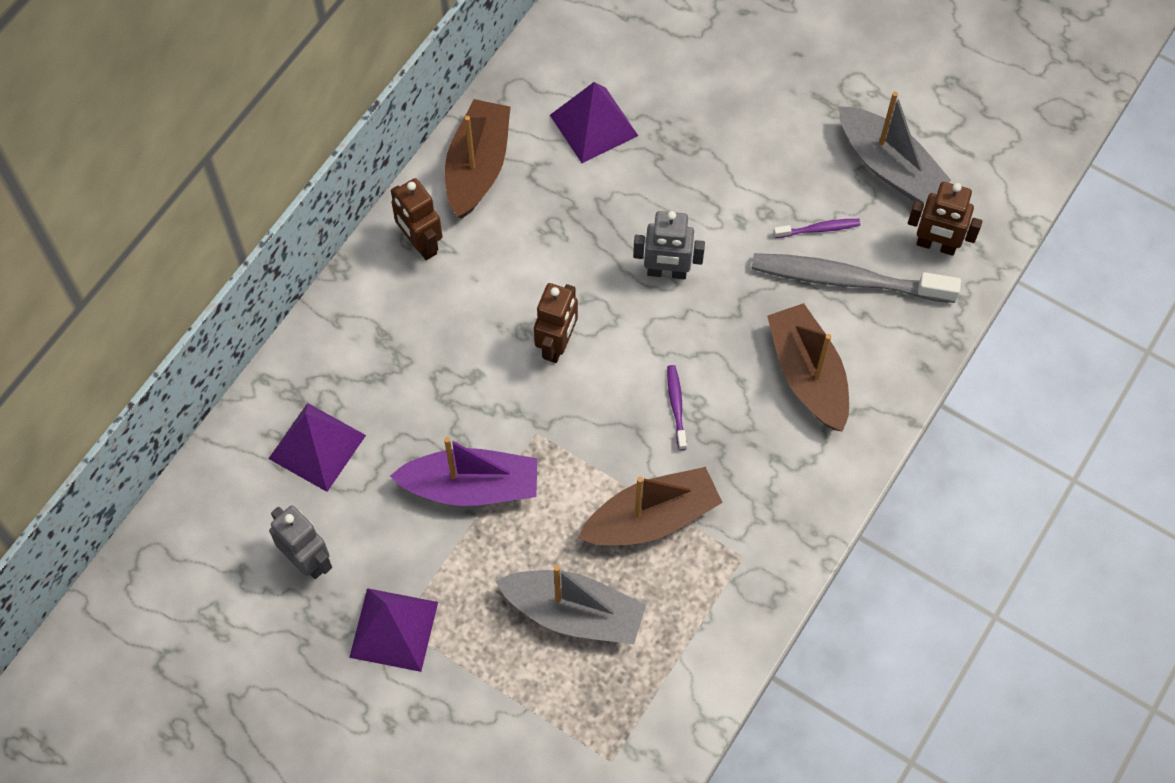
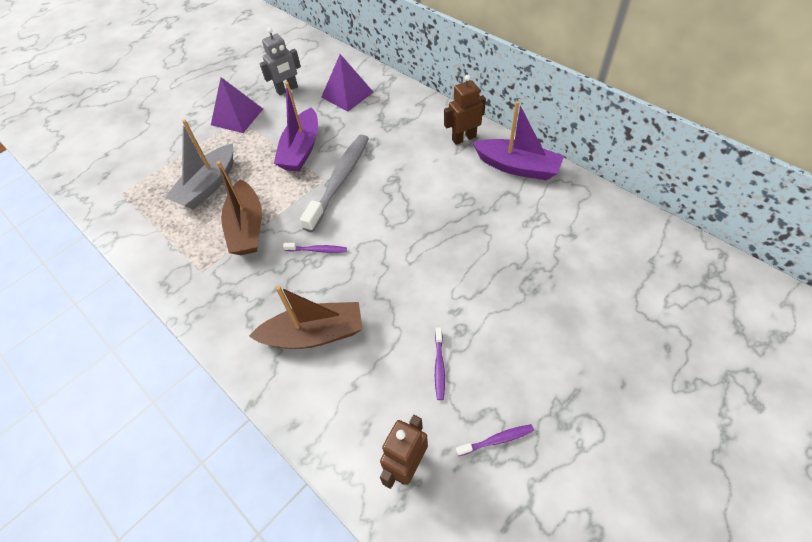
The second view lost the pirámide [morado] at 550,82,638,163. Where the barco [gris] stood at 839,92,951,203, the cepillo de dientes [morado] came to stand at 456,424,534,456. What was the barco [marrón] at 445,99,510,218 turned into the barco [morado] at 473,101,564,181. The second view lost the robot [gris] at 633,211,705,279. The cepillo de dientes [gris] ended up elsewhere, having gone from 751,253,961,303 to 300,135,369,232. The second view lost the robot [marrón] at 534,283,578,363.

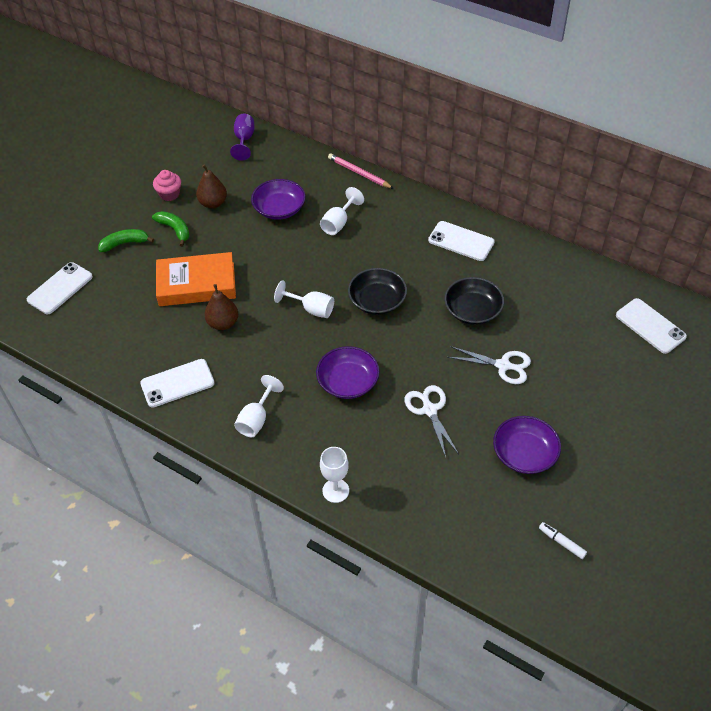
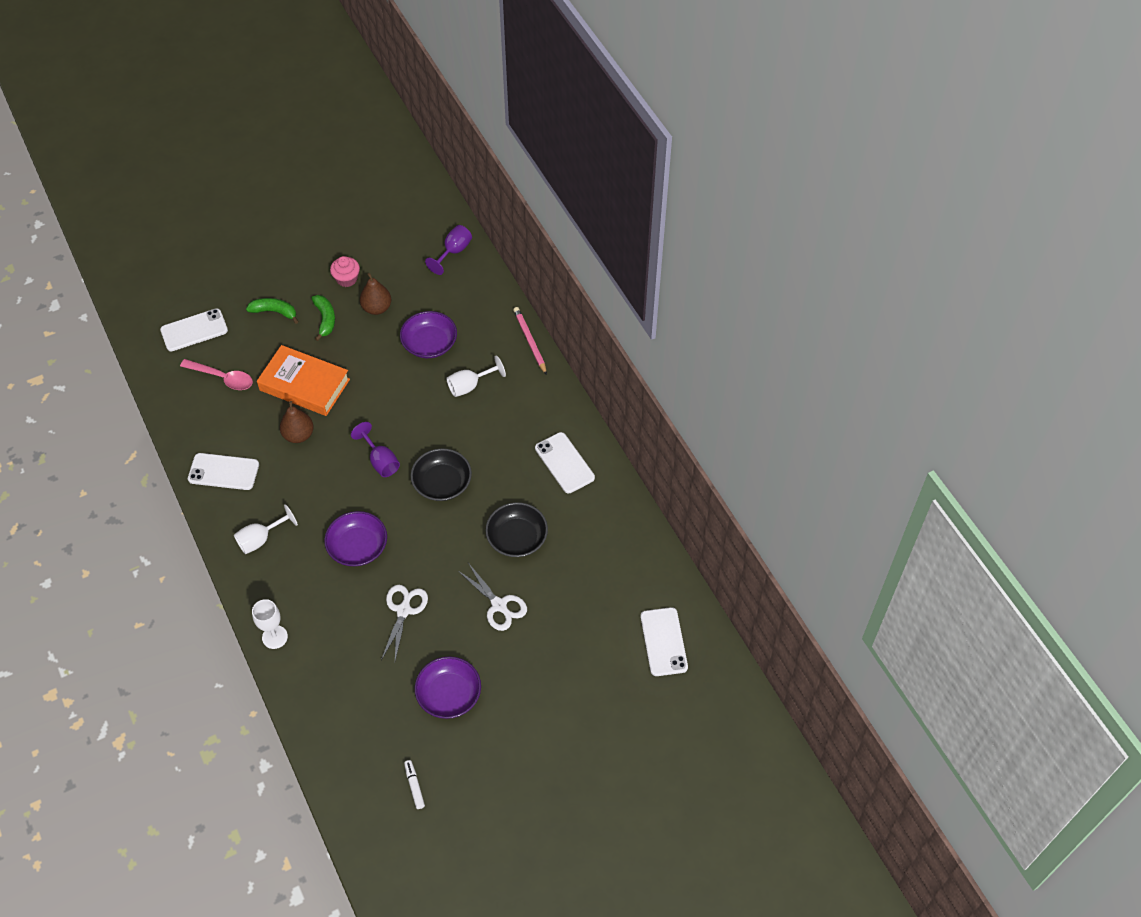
What was the copa [blanco] at 274,280,334,318 turned into the copa [morado] at 351,422,400,477. The second view gained the cuchara [rosa] at 180,359,253,390.

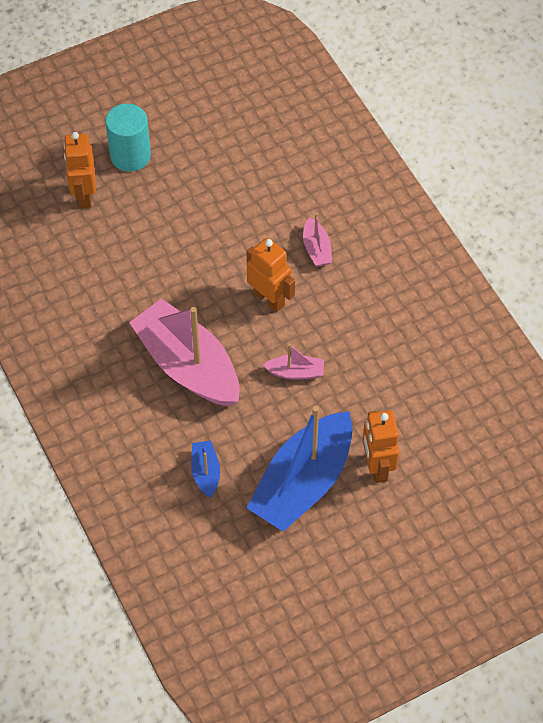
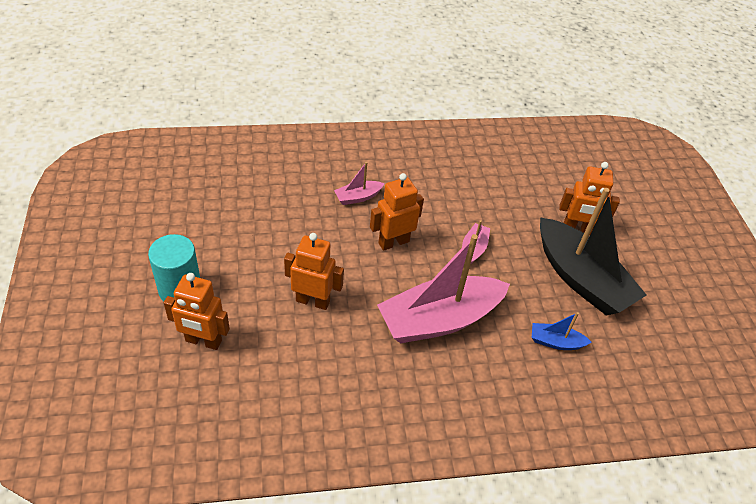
The barco [rosa] at 303,213,332,267 ended up facing another way, 150 degrees clockwise from before. What was the barco [azul] at 247,406,353,532 turned into the barco [negro] at 540,188,646,316. The second view gained the robot [naranja] at 284,233,344,310.

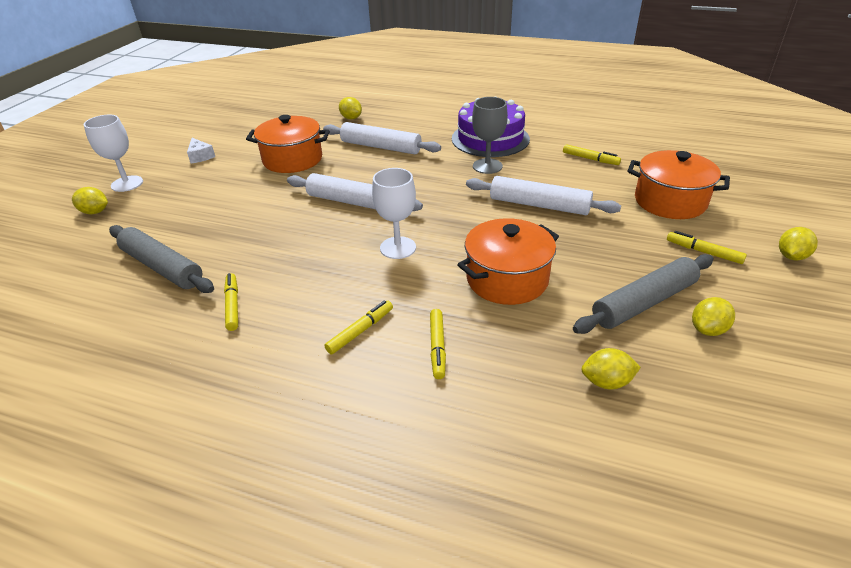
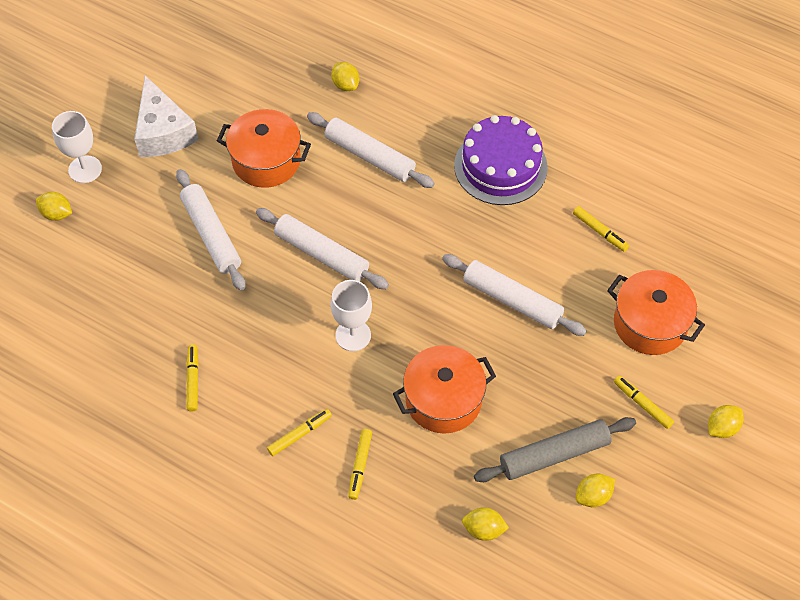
The second view lost the copa [gris] at 472,97,508,174. The size of the queso [blanco] at 187,138,215,163 changed by a factor of 2.12. The second view lost the rodillo [gris] at 109,225,214,293. The second view gained the rodillo [blanco] at 176,169,246,291.

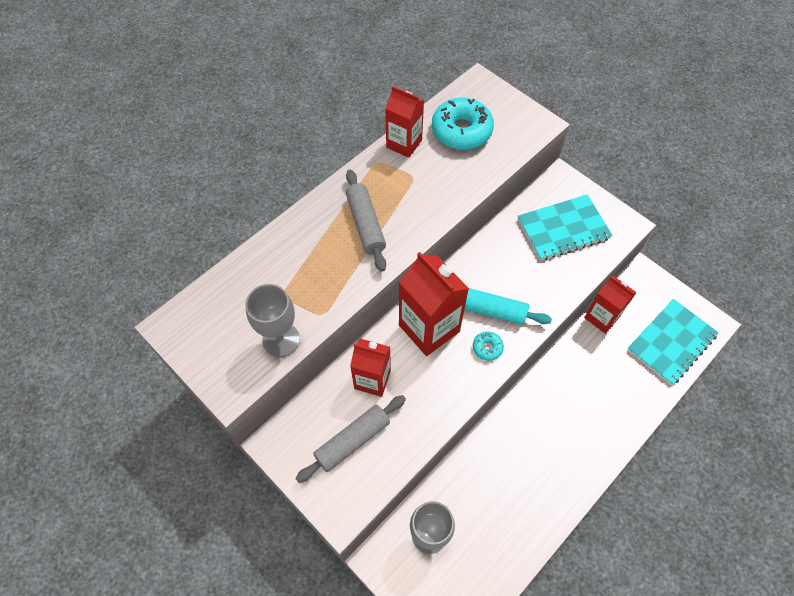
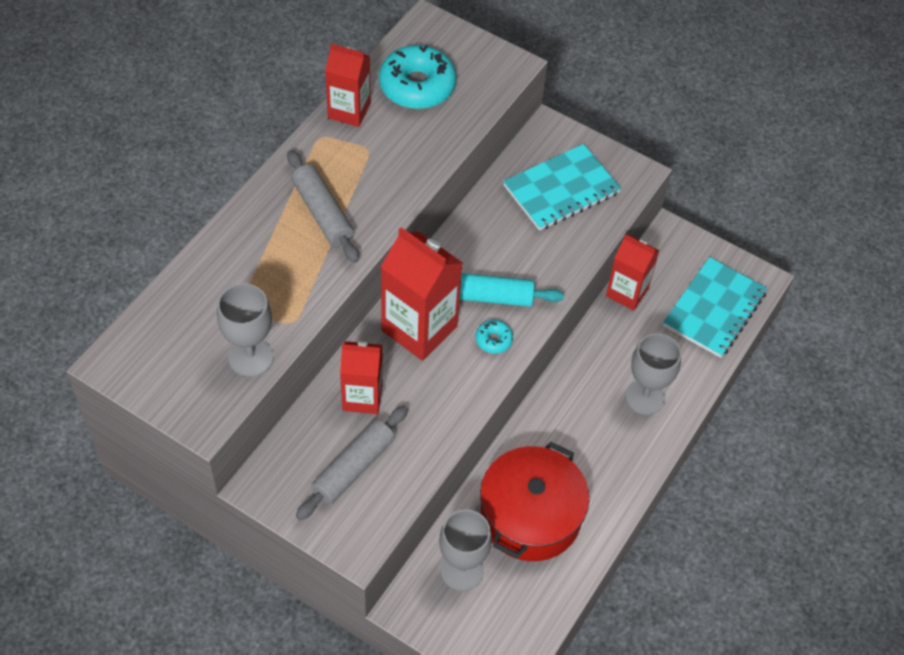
The second view gained the copa [gris] at 625,333,681,415. The second view gained the olla [rojo] at 480,441,589,561.

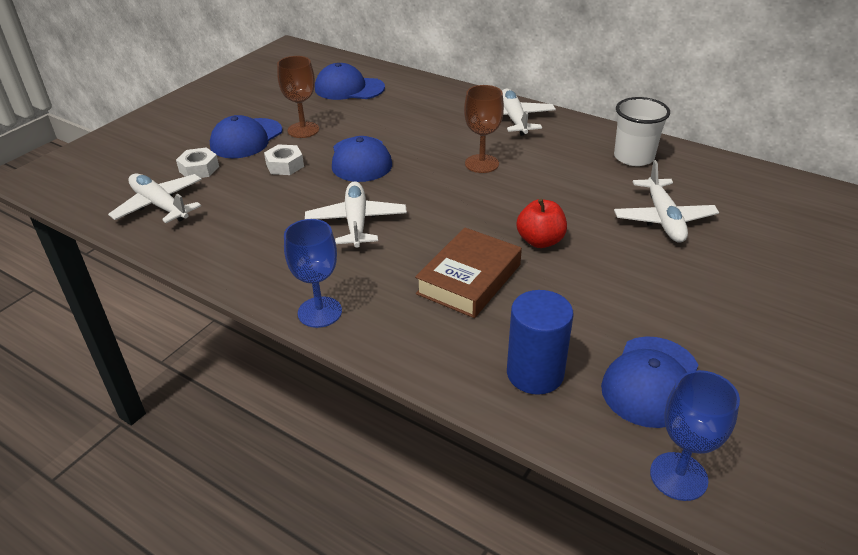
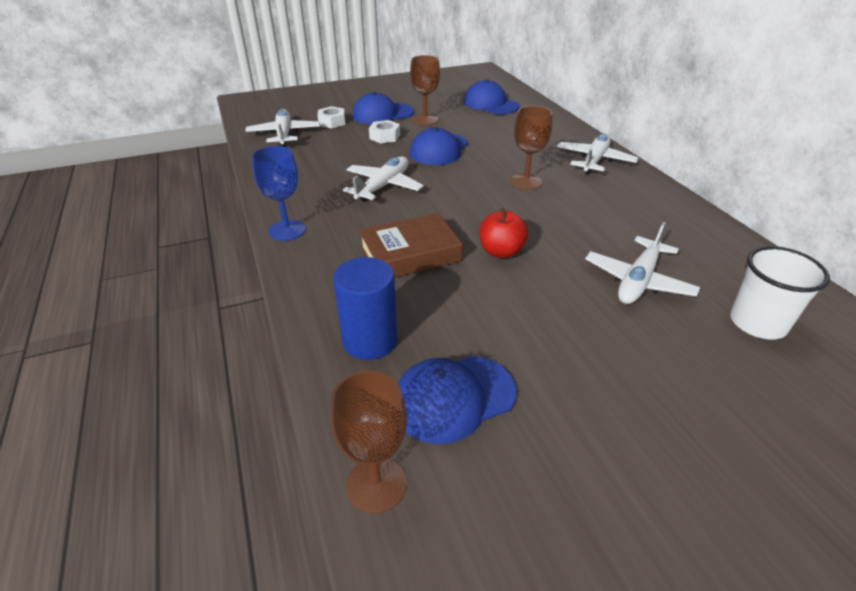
The vaso [blanco] ended up elsewhere, having gone from 614,97,670,166 to 730,246,830,339. What was the copa [azul] at 650,370,740,501 turned into the copa [marrón] at 330,371,407,513.

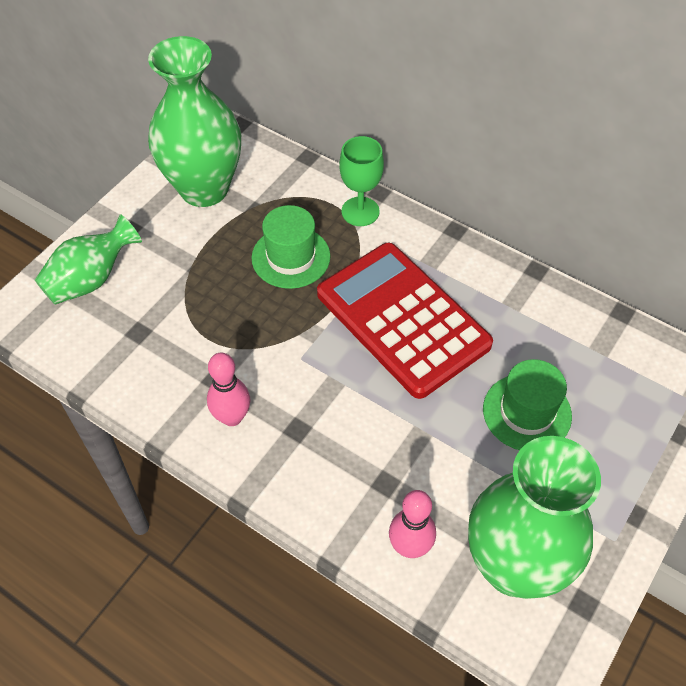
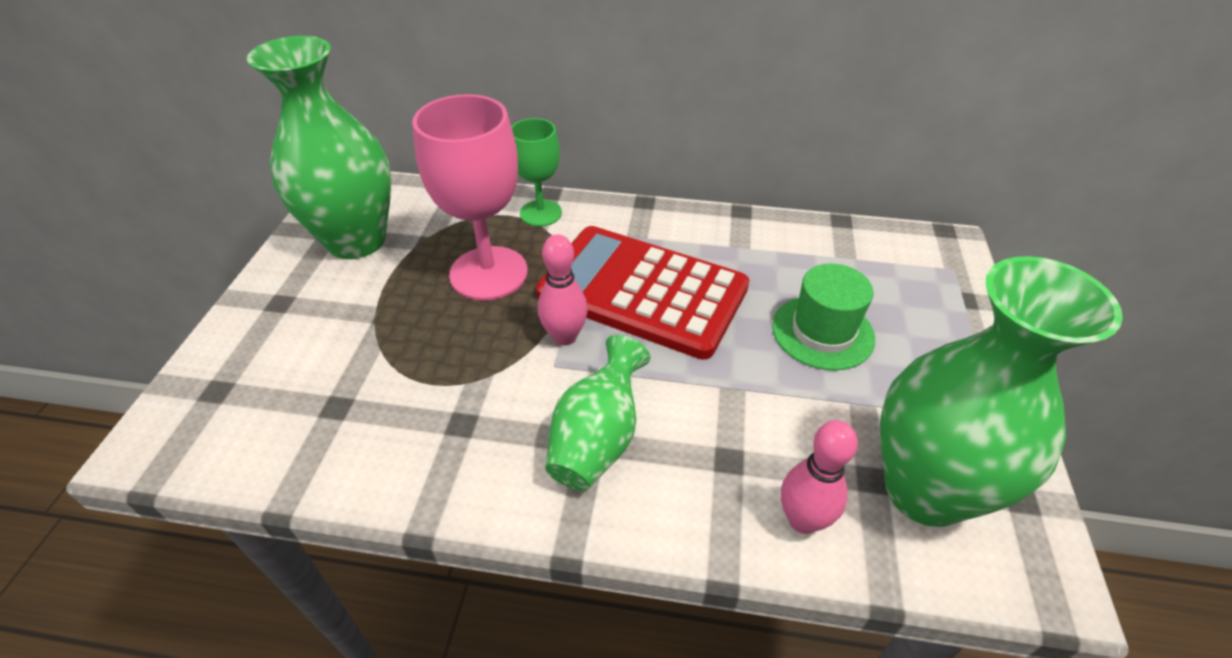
Where the sombrero [verde] stood at 251,205,331,289, the copa [rosa] came to stand at 412,94,528,300. The florero [verde] ended up elsewhere, having gone from 35,214,142,305 to 545,335,650,491. The bolo [rosa] ended up elsewhere, having gone from 207,353,250,426 to 538,234,588,346.

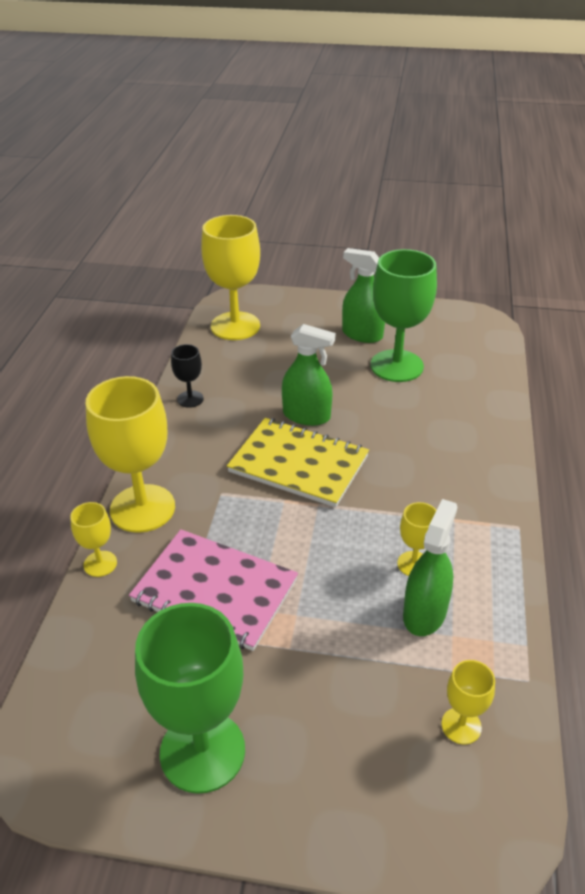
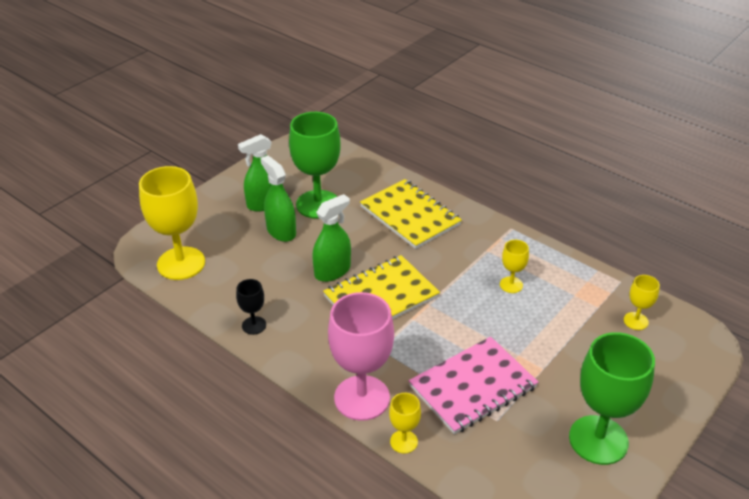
What was the copa [amarillo] at 86,376,175,533 turned into the copa [rosa] at 328,292,394,421. The pulverizador [verde] ended up elsewhere, having gone from 403,499,457,636 to 261,156,296,242. The second view gained the cuaderno [amarillo] at 360,179,462,249.

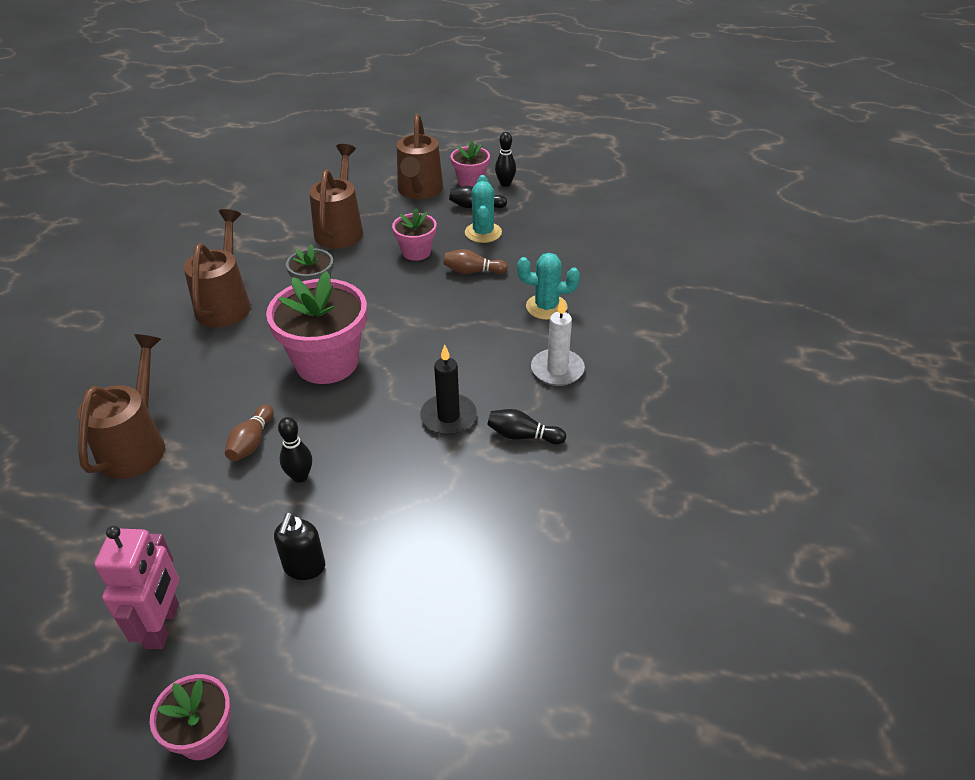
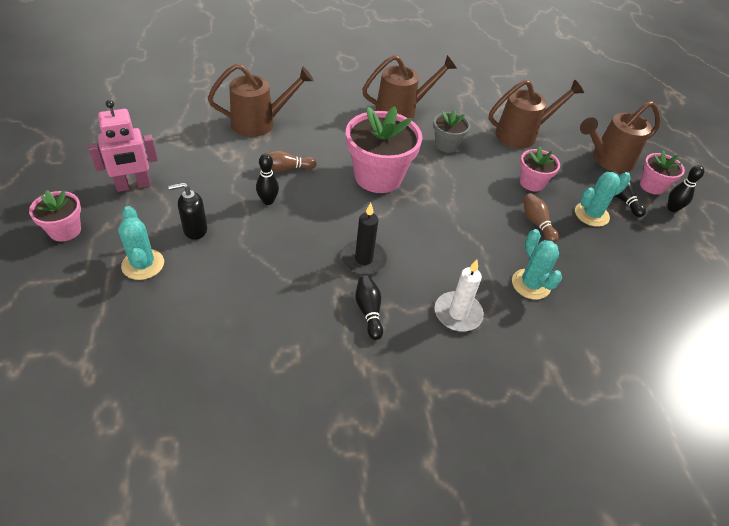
The second view gained the cactus [turquesa] at 118,206,164,280.

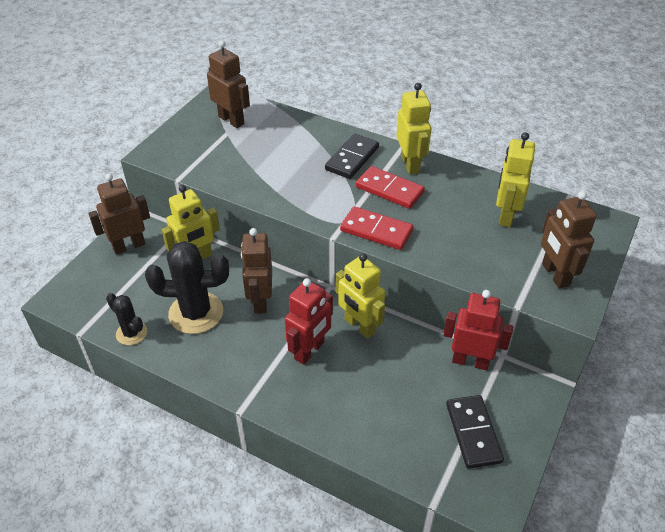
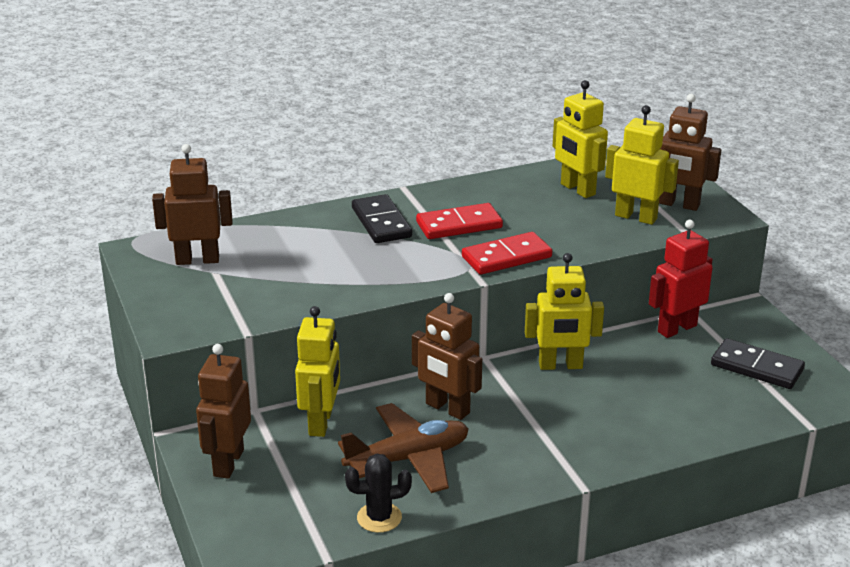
The robot [amarillo] ended up elsewhere, having gone from 396,83,431,174 to 605,105,679,225. Where the cactus [negro] stood at 145,241,229,334, the avión [marrón] came to stand at 338,403,469,493. The second view lost the robot [rojo] at 285,278,333,365.

